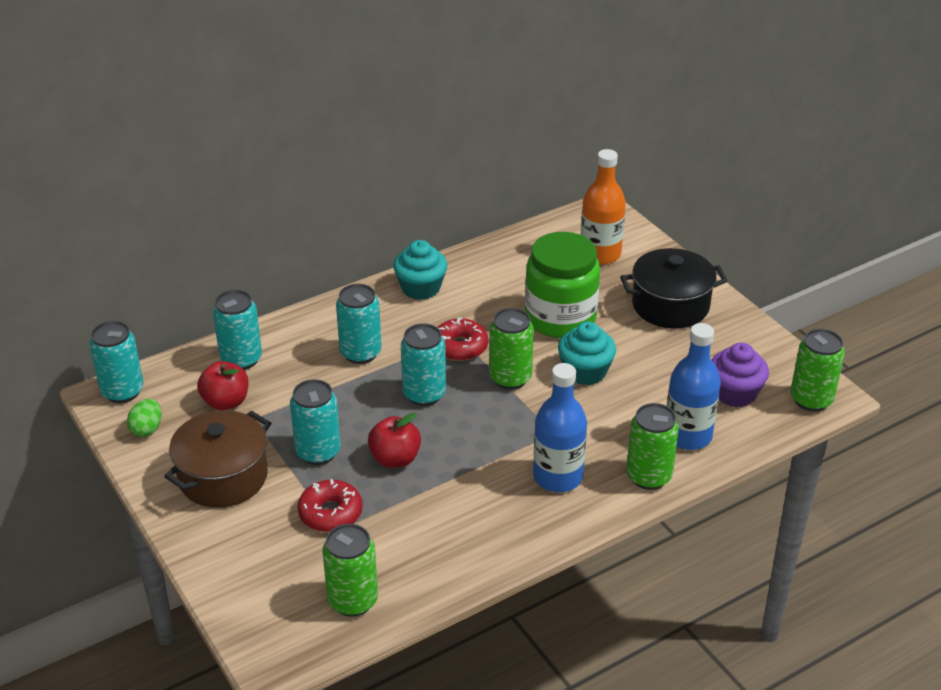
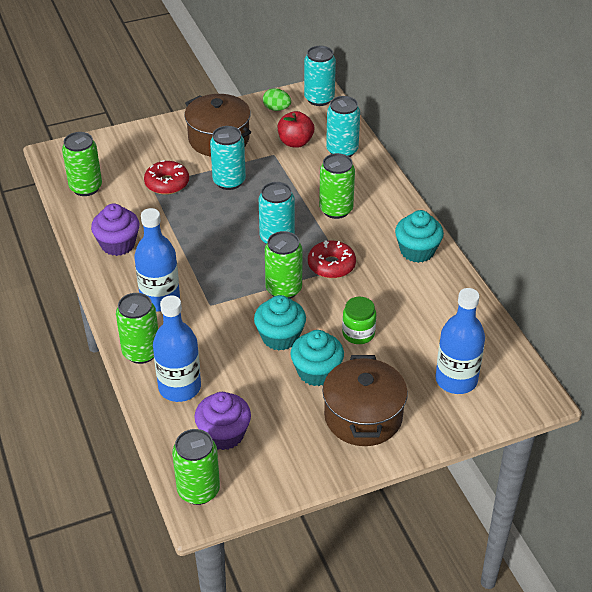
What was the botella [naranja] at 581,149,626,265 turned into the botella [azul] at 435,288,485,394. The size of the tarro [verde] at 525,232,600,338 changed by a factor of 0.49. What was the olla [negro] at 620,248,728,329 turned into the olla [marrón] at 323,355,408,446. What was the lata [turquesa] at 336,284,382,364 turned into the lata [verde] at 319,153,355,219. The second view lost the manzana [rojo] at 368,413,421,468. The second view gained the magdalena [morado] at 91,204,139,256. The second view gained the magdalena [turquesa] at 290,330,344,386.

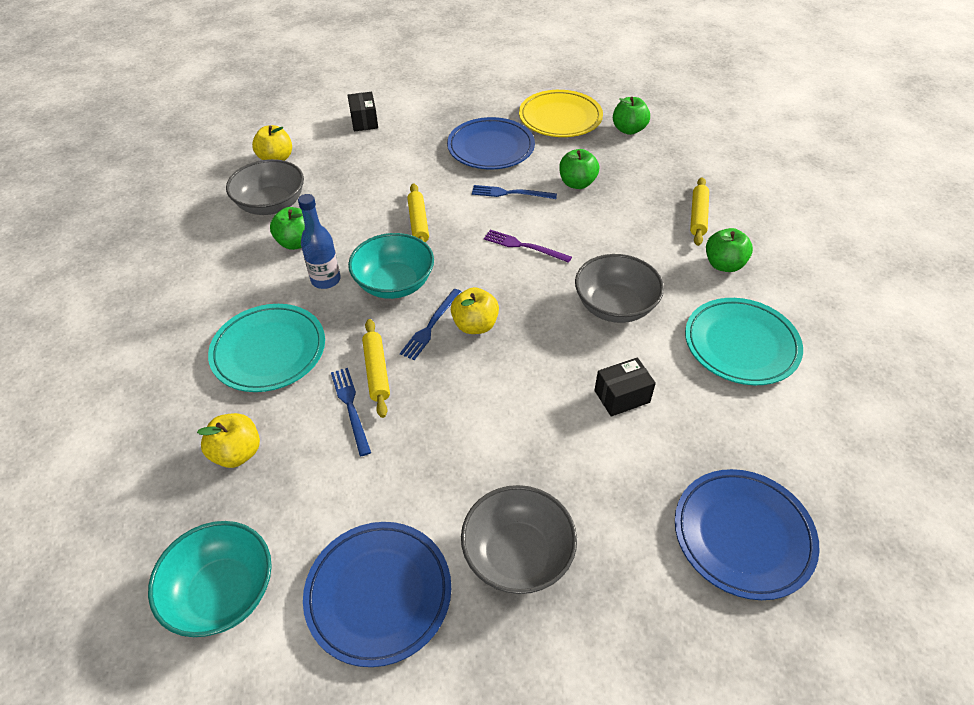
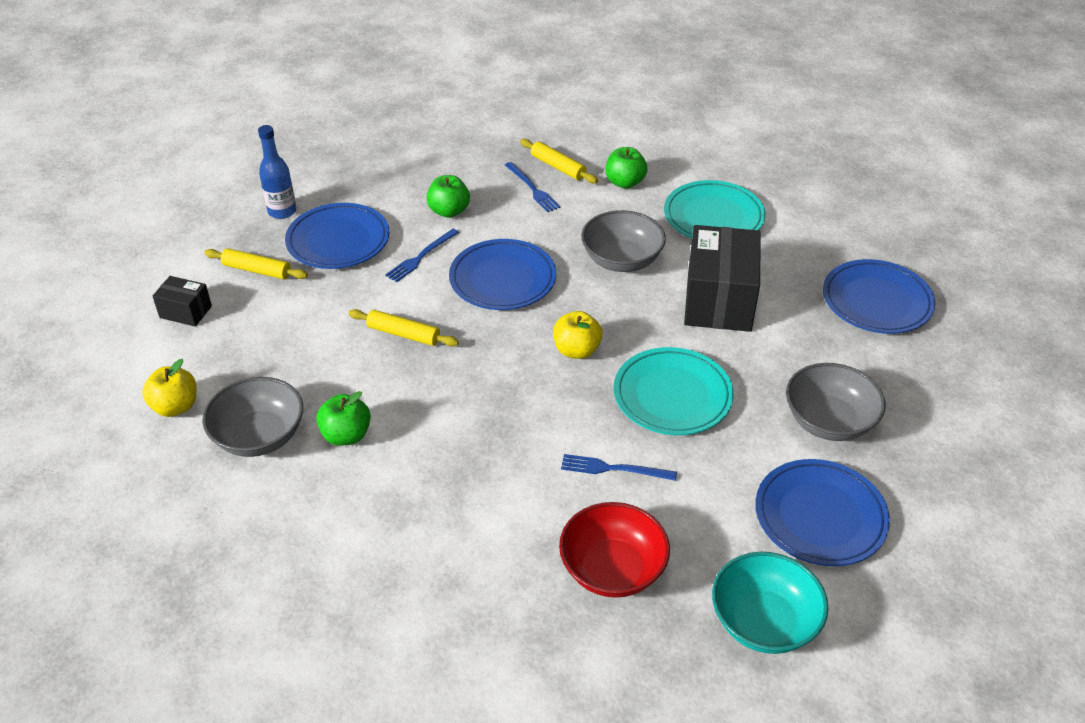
The second view lost the plato [amarillo] at 519,90,603,137. The second view lost the manzana [verde] at 613,97,650,135. The botella [azul] ended up elsewhere, having gone from 298,194,341,289 to 258,125,296,219. Where the tenedor [morado] stood at 484,230,572,263, the plato [azul] came to stand at 449,239,556,310. The second view lost the cuenco [turquesa] at 348,233,434,299. The tenedor [azul] ended up elsewhere, having gone from 400,289,462,360 to 505,162,560,212. The plato [turquesa] ended up elsewhere, having gone from 208,304,325,392 to 613,347,734,435. The rodillo [amarillo] ended up elsewhere, having gone from 362,319,390,418 to 204,248,308,279. The size of the caja [negro] at 594,357,656,416 changed by a factor of 2.06. Where the manzana [amarillo] stood at 197,413,260,468, the cuenco [rojo] came to stand at 559,502,670,598.

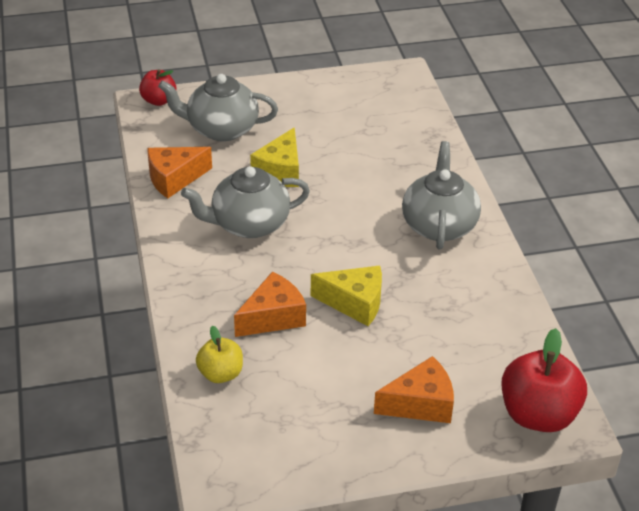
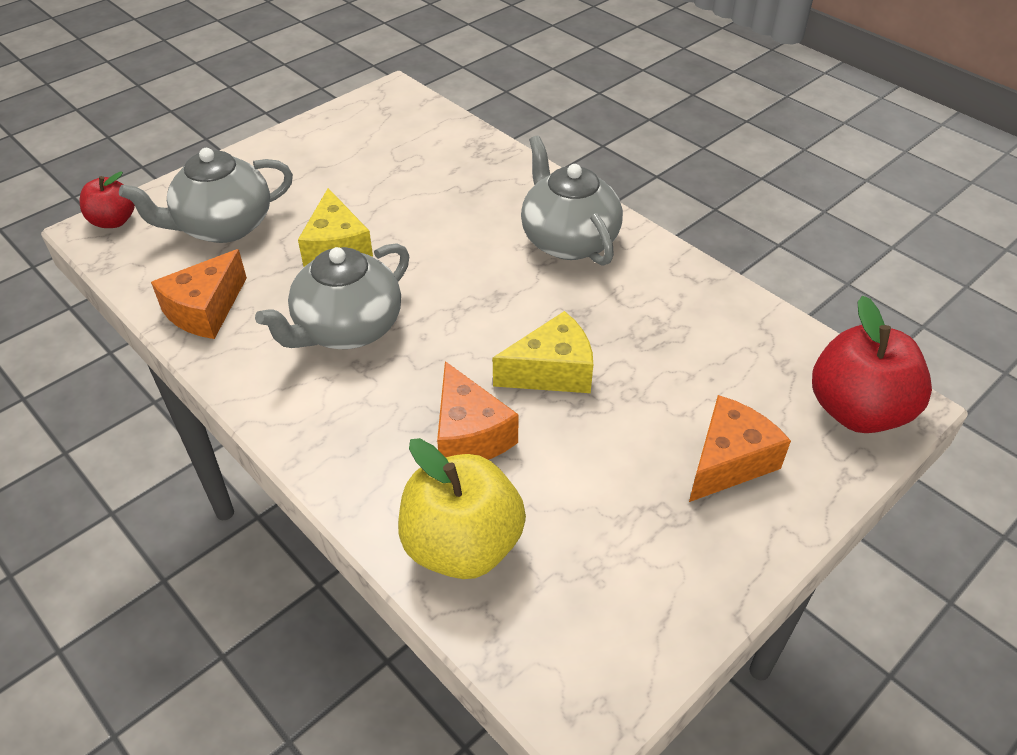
The queso [naranja] at 234,272,306,337 ended up facing another way, 135 degrees clockwise from before. The size of the manzana [amarillo] at 196,326,243,383 changed by a factor of 1.73.

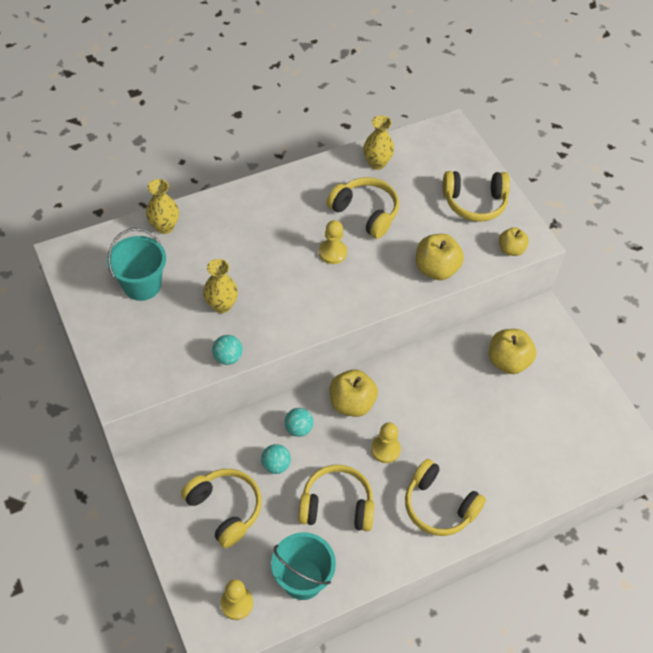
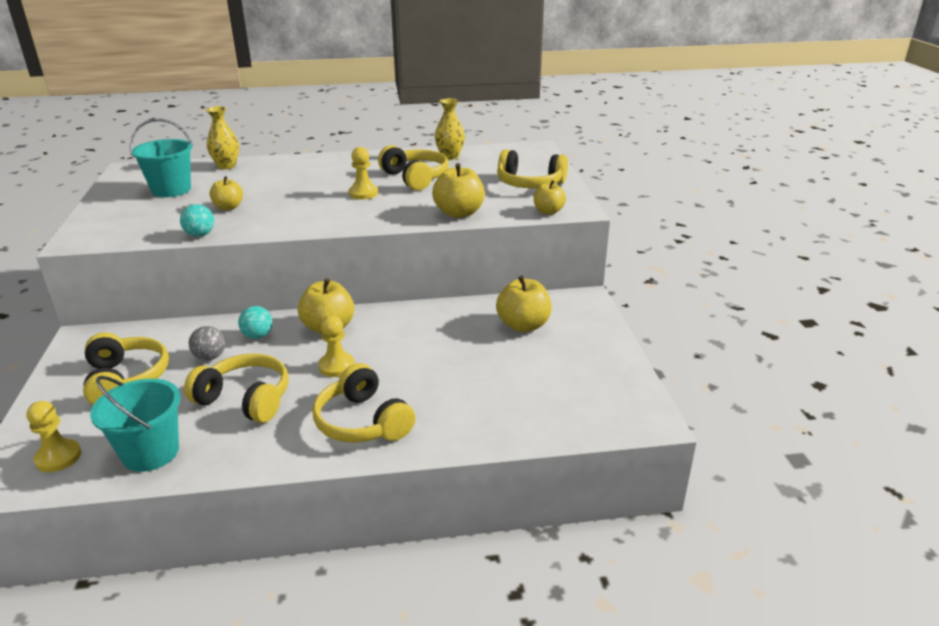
Where the florero [amarillo] stood at 203,259,238,313, the manzana [amarillo] came to stand at 210,176,243,211. What was the pelota [turquesa] at 261,444,291,474 turned into the pelota [gris] at 189,326,225,361.

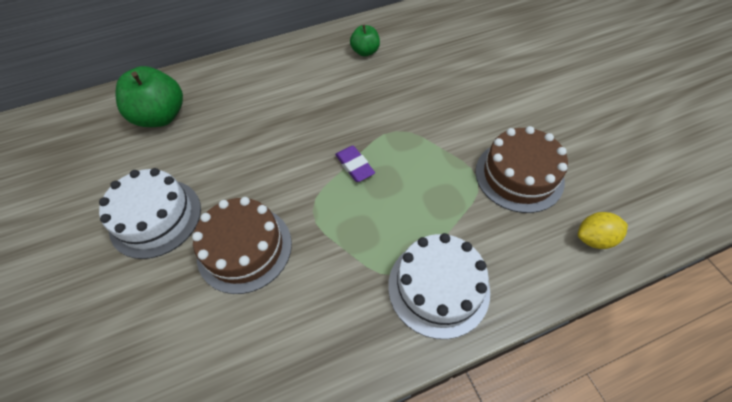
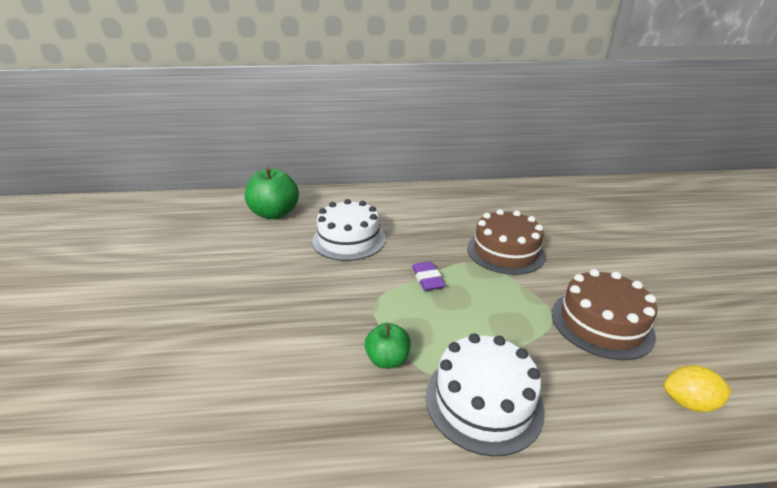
The manzana [verde] ended up elsewhere, having gone from 350,25,380,57 to 365,323,410,369. The tarta [blanco] ended up elsewhere, having gone from 99,168,201,259 to 312,199,386,261. The tarta [marrón] ended up elsewhere, having gone from 192,197,292,294 to 467,209,546,275.

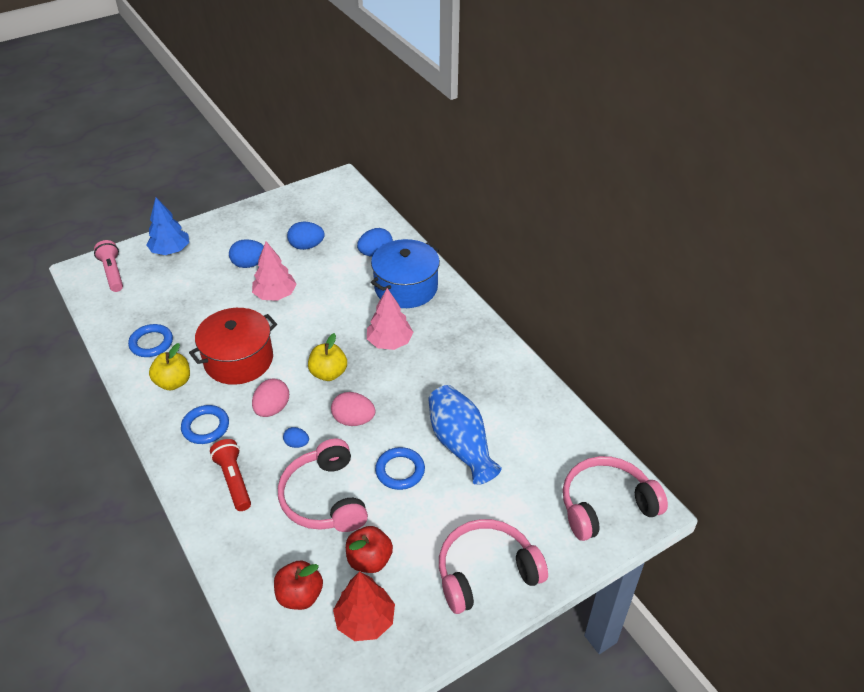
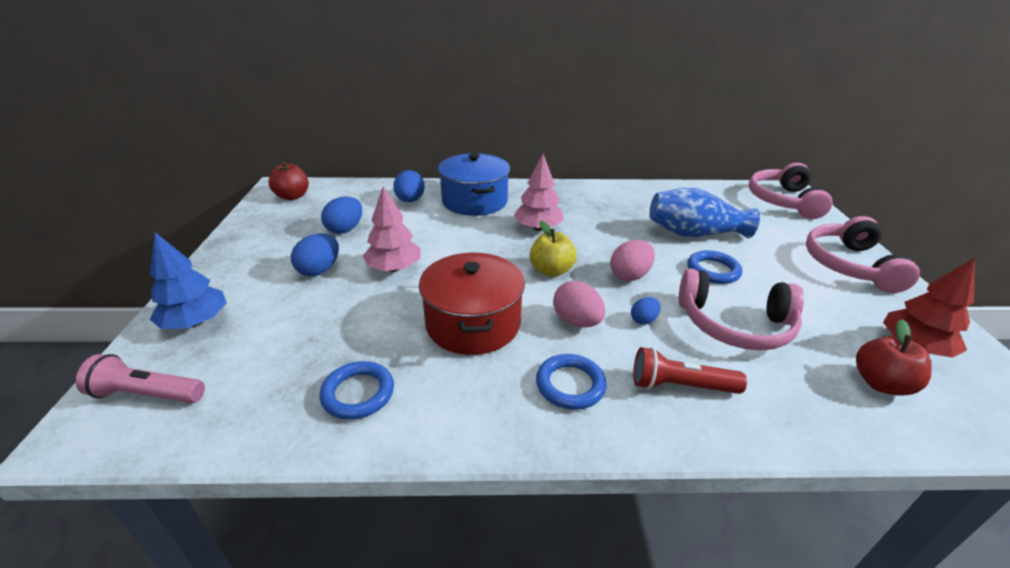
The second view lost the manzana [amarillo] at 149,343,190,390. The manzana [rojo] ended up elsewhere, having gone from 346,526,393,573 to 269,162,309,200.

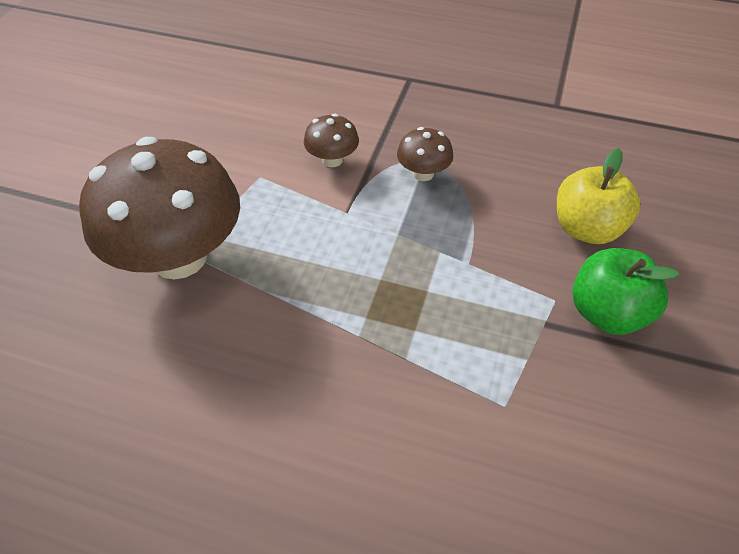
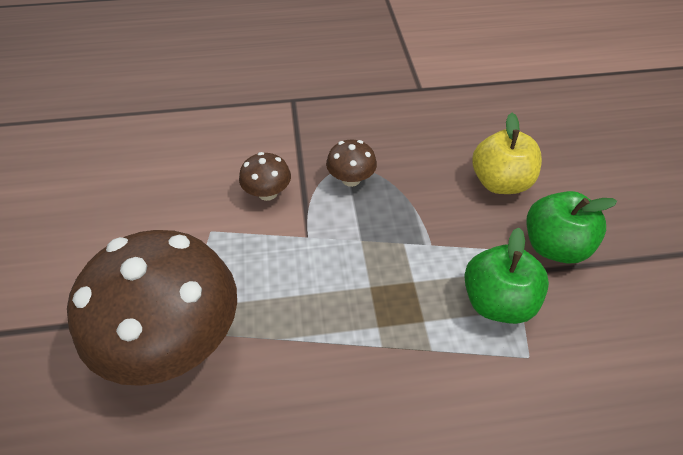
The second view gained the manzana [verde] at 464,228,549,324.

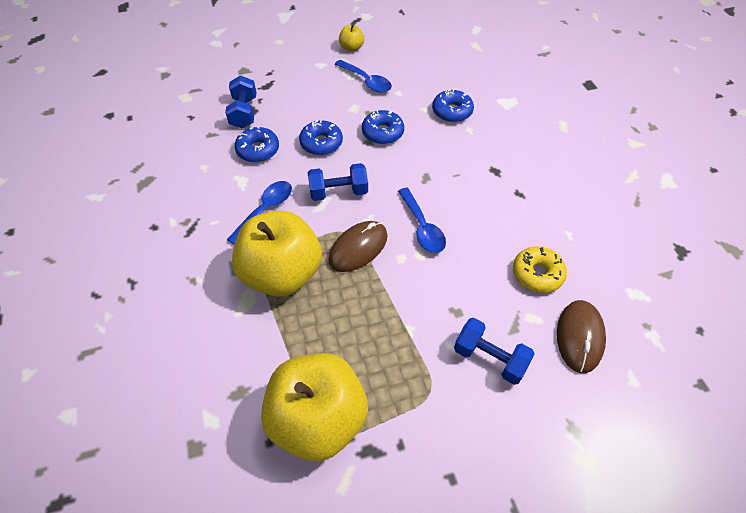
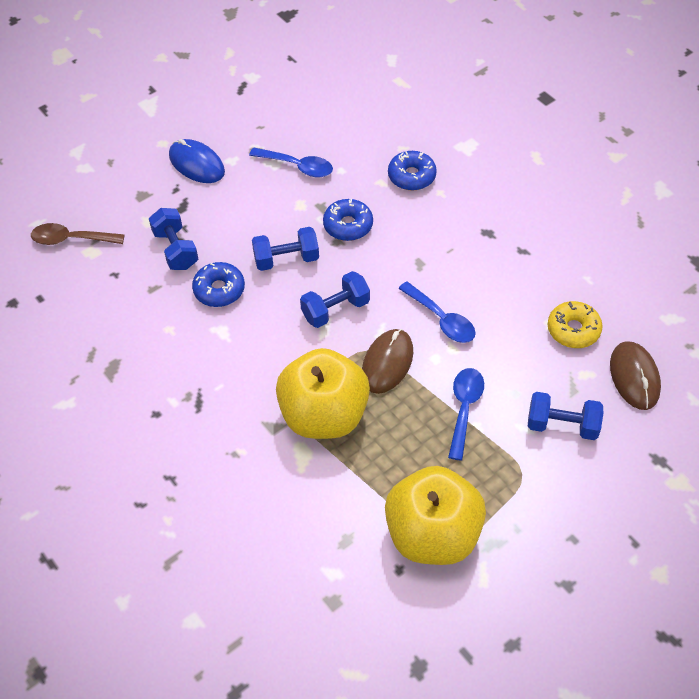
The second view lost the manzana [amarillo] at 339,24,364,52. Where the rosquilla [azul] stood at 299,120,343,155, the mancuerna [azul] came to stand at 252,227,319,271. The cuchara [azul] ended up elsewhere, having gone from 227,181,292,245 to 448,368,484,461. The second view gained the ratón [azul] at 169,139,225,183. The second view gained the cuchara [marrón] at 31,223,125,245.

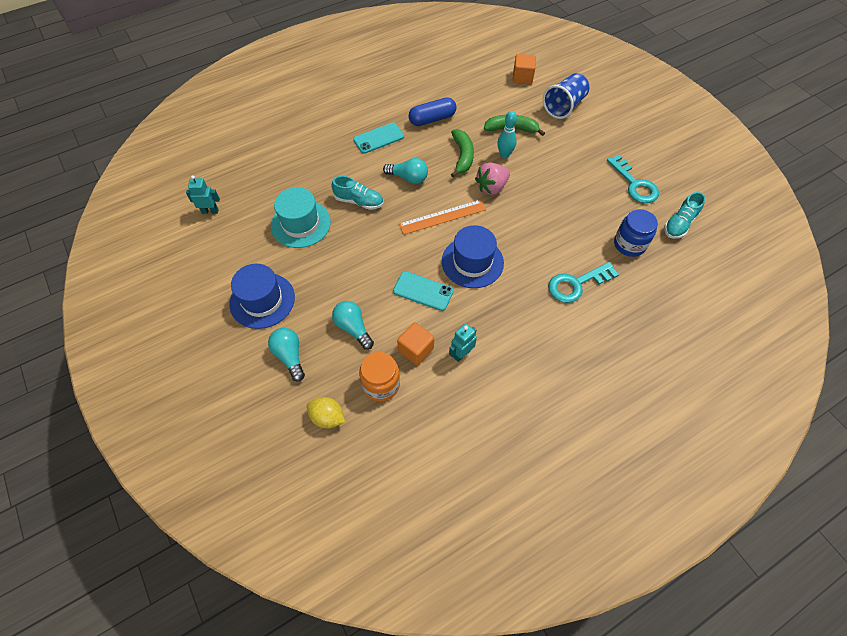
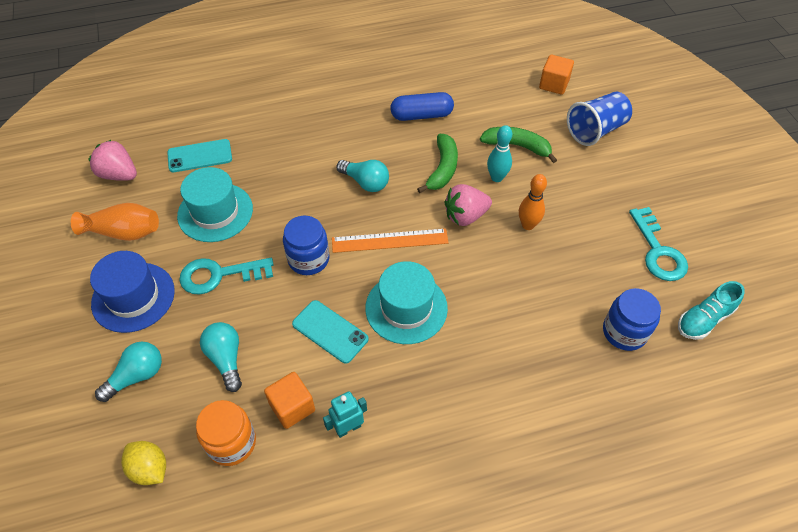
The móvil [turquesa] ended up elsewhere, having gone from 353,122,404,154 to 167,139,232,172. Where the robot [turquesa] stood at 186,175,220,214, the fresa [rosa] came to stand at 88,139,137,181. The second view lost the zapato [turquesa] at 332,176,383,210. What was the sombrero [azul] at 442,225,504,288 turned into the sombrero [turquesa] at 365,261,448,344. The llave [turquesa] ended up elsewhere, having gone from 548,262,619,303 to 179,258,274,295. The bombilla [turquesa] at 268,328,305,382 ended up facing another way, 60 degrees clockwise from before. The second view gained the bolo [naranja] at 519,174,547,230. The second view gained the florero [naranja] at 71,203,159,241. The second view gained the tarro [azul] at 283,216,329,275.

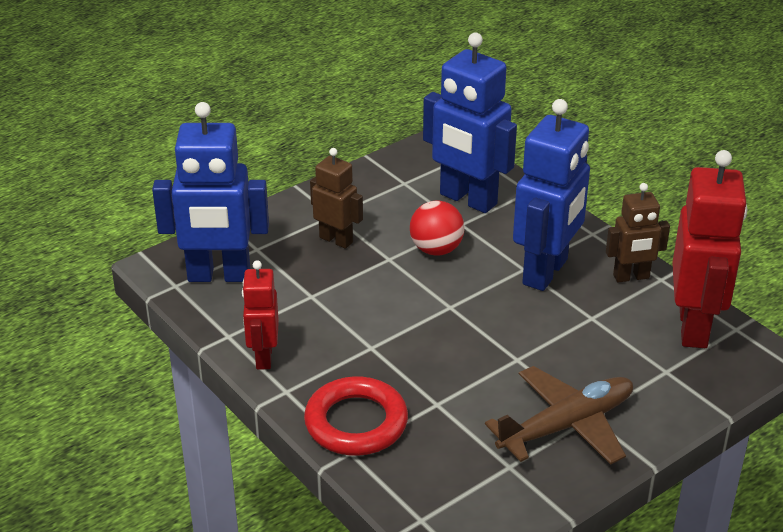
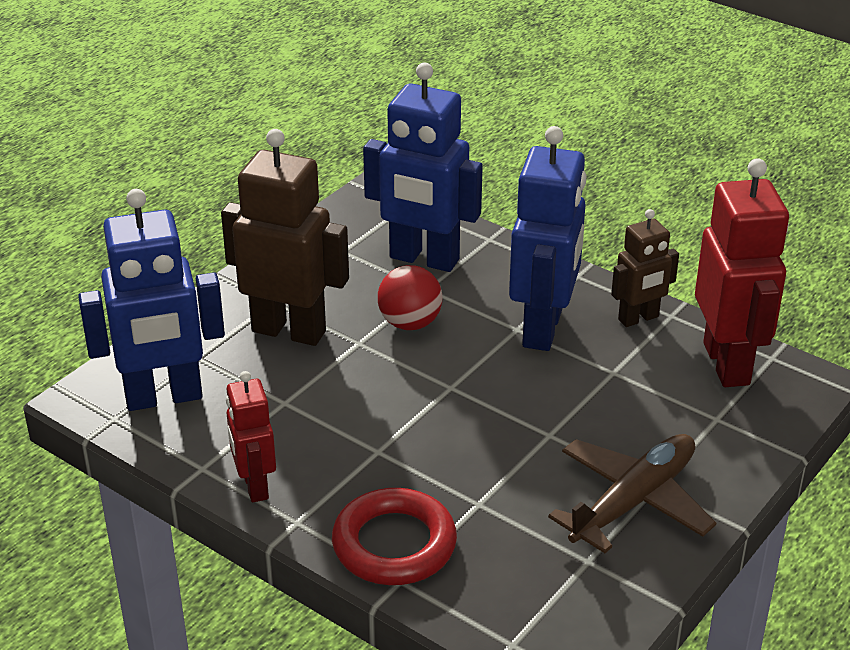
The size of the robot [marrón] at 310,148,363,249 changed by a factor of 1.77.

